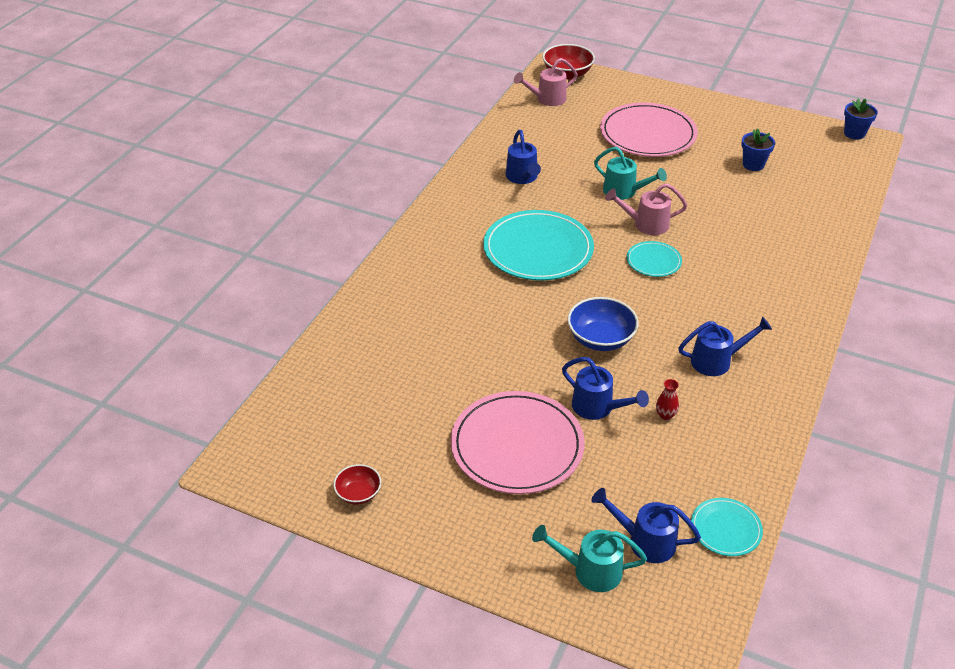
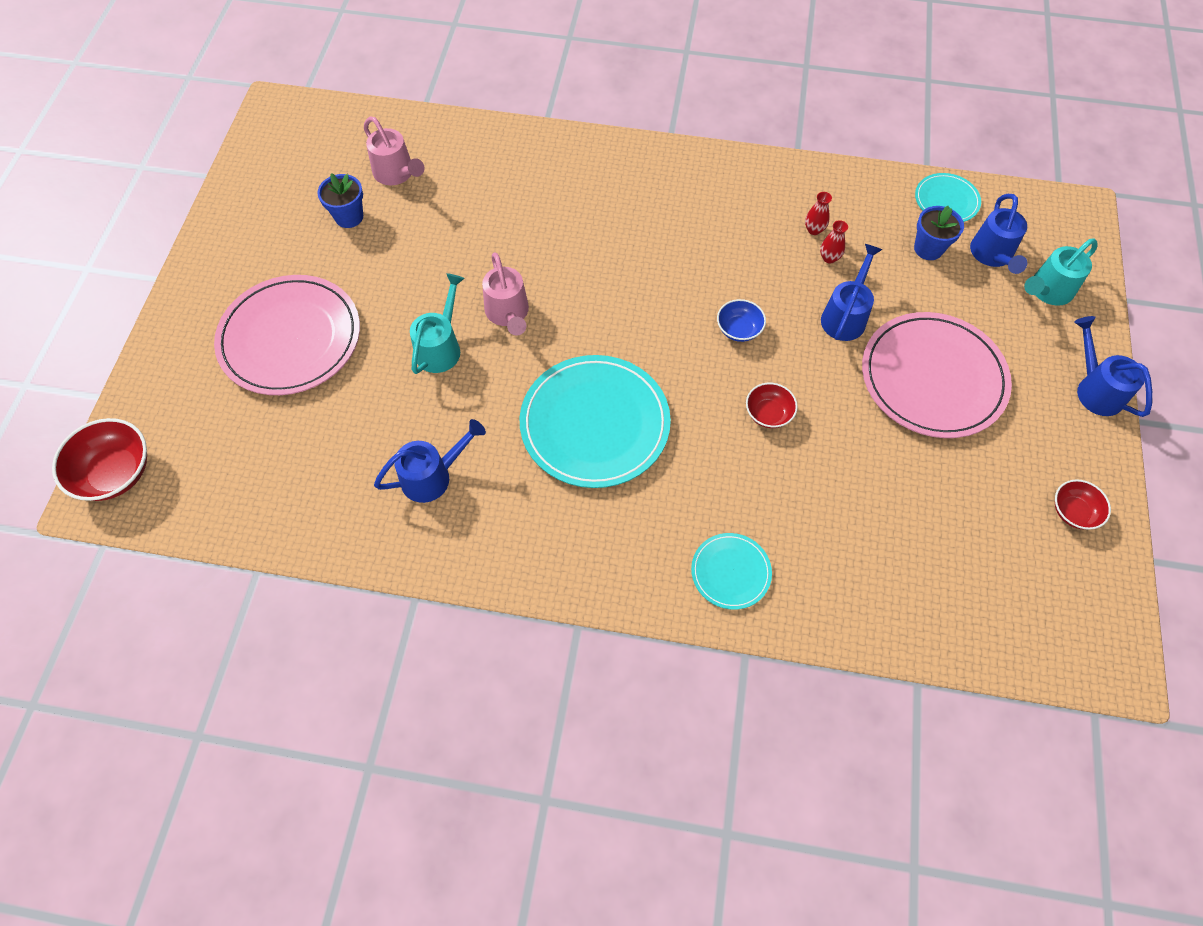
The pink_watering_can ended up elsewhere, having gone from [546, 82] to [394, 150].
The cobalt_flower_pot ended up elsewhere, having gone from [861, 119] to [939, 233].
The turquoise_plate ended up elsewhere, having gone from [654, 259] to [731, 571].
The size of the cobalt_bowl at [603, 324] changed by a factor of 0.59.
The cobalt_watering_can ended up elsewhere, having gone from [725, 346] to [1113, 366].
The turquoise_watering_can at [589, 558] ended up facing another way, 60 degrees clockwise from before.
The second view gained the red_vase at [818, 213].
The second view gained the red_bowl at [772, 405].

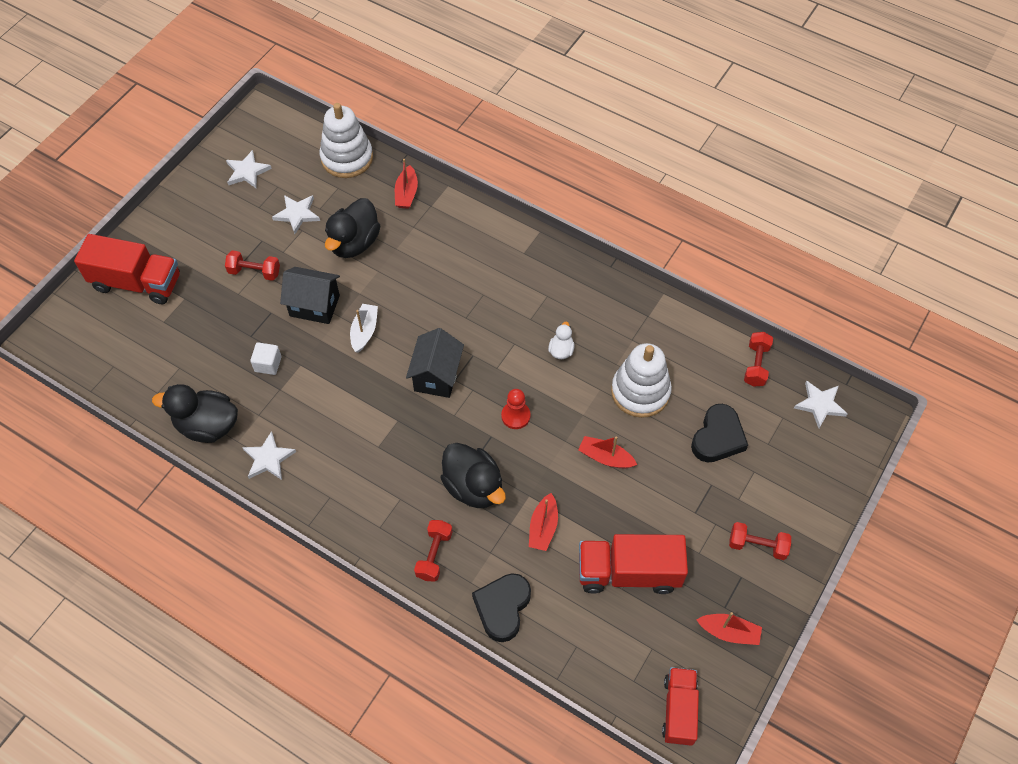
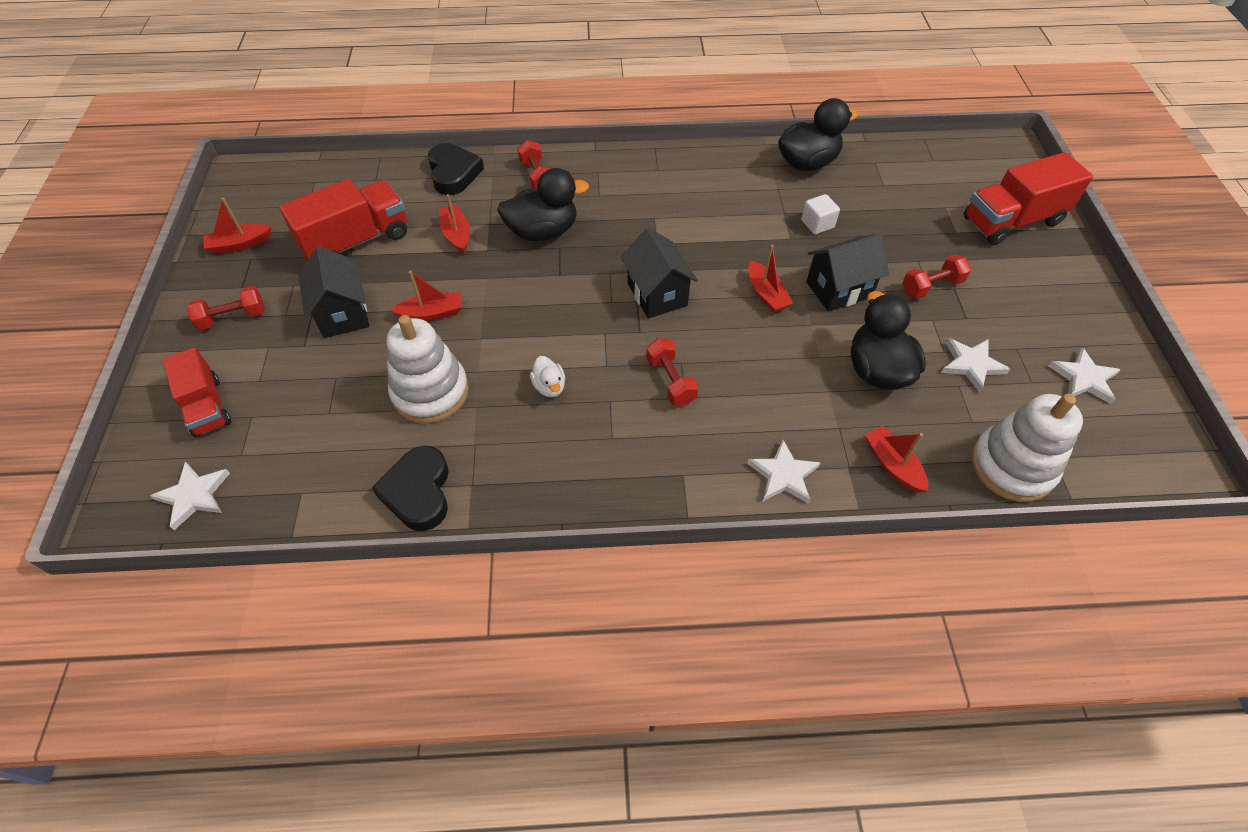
What was the white_boat at [364, 328] turned into the red_boat at [770, 279].
The red_hand_weight ended up elsewhere, having gone from [758, 359] to [672, 372].
The second view lost the red_game_pawn at [516, 409].
The ebony_heart ended up elsewhere, having gone from [719, 433] to [410, 488].
The white_five-pointed_star ended up elsewhere, having gone from [269, 455] to [783, 472].
The ebony_duck at [473, 475] ended up facing another way, 150 degrees clockwise from before.
The red_lorry ended up elsewhere, having gone from [680, 706] to [197, 392].
The second view gained the ebony_toy_house at [333, 292].

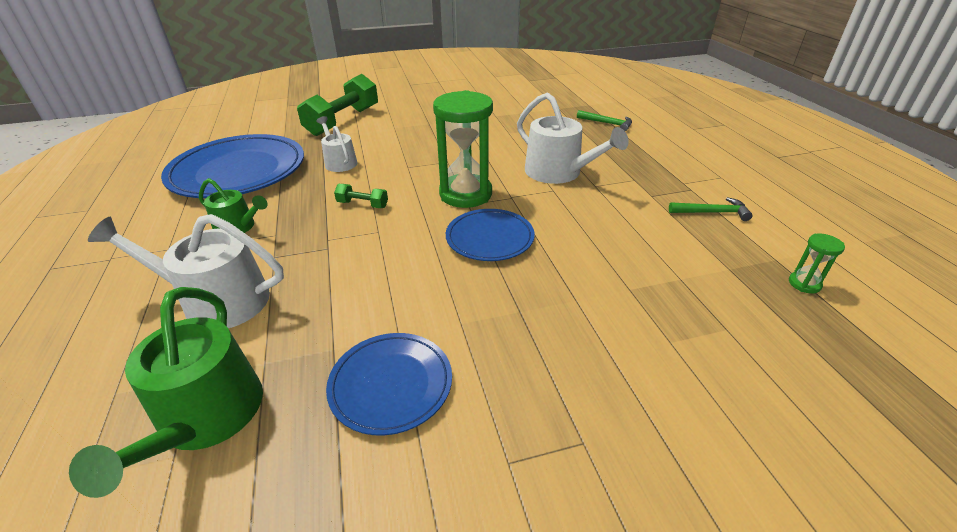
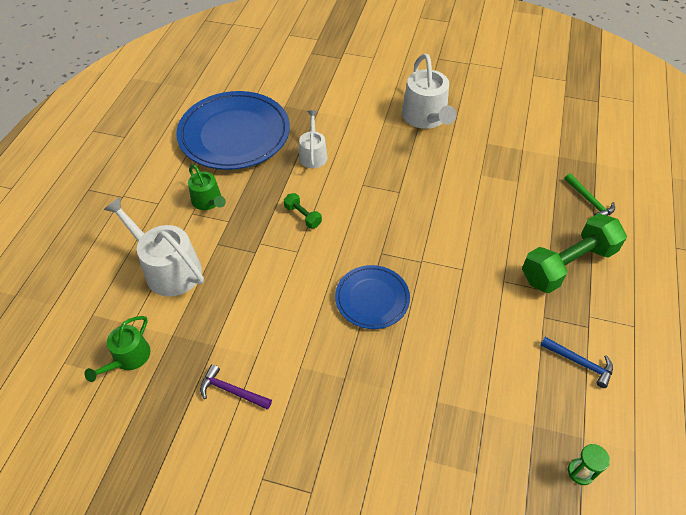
The emerald_hand_weight ended up elsewhere, having gone from [337, 105] to [574, 253].
The second view lost the emerald_hourglass at [463, 149].
The white_watering_can ended up elsewhere, having gone from [573, 138] to [429, 91].
What was the emerald_claw_hammer at [711, 209] turned into the cobalt_claw_hammer at [576, 362].
The size of the emerald_watering_can at [166, 392] changed by a factor of 0.60.
Where the cobalt_plate stood at [389, 384], the royal_purple_claw_hammer came to stand at [236, 387].

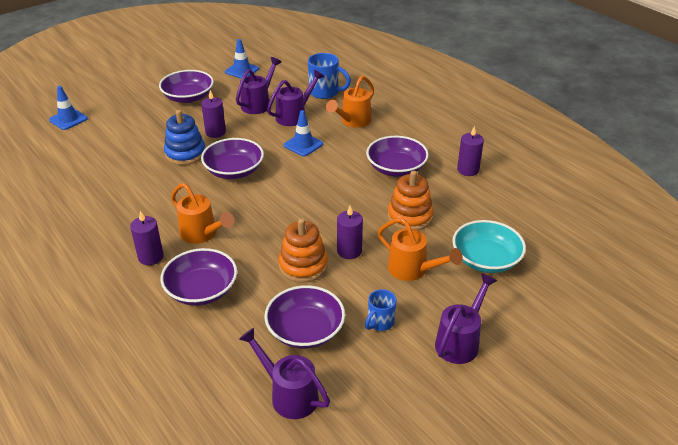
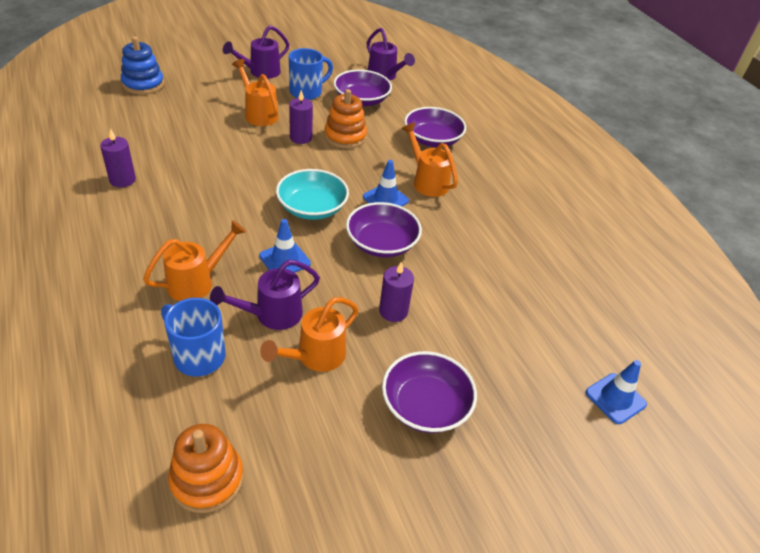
The cobalt_traffic_cone ended up elsewhere, having gone from [242, 59] to [386, 183].
What was the royal_purple_watering_can at [259, 85] turned into the bright_orange_watering_can at [309, 334].
The cobalt_stacking_toy ended up elsewhere, having gone from [185, 137] to [142, 65].
The second view lost the royal_purple_bowl at [397, 156].
The bright_orange_stacking_toy ended up elsewhere, having gone from [411, 200] to [205, 468].
The second view lost the royal_purple_pillar_candle at [147, 238].
The turquoise_bowl ended up elsewhere, having gone from [489, 246] to [312, 194].
The size of the cobalt_coffee_mug at [381, 310] changed by a factor of 1.63.

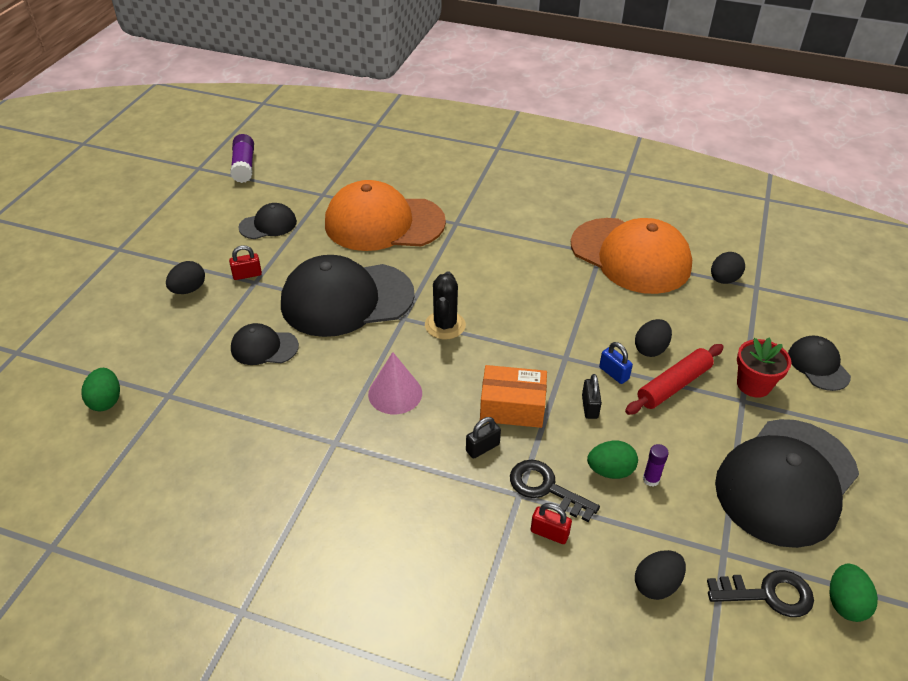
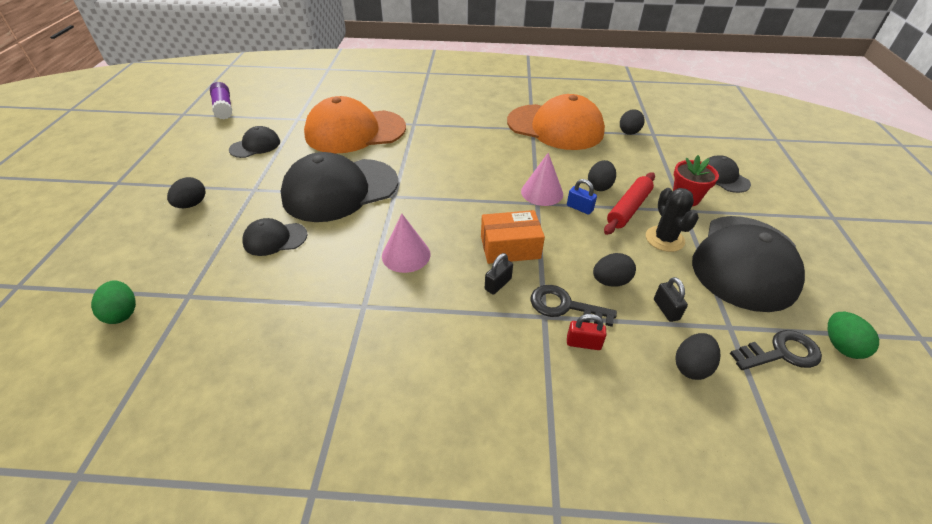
The second view lost the red_lock at [245, 262].
The ebony_saguaro_cactus ended up elsewhere, having gone from [445, 305] to [672, 220].
The ebony_lock ended up elsewhere, having gone from [592, 396] to [671, 299].
What was the emerald_egg at [612, 460] turned into the ebony_egg at [614, 270].
The second view lost the royal_purple_glue_stick at [656, 465].
The second view gained the pink_solid_cone at [542, 179].

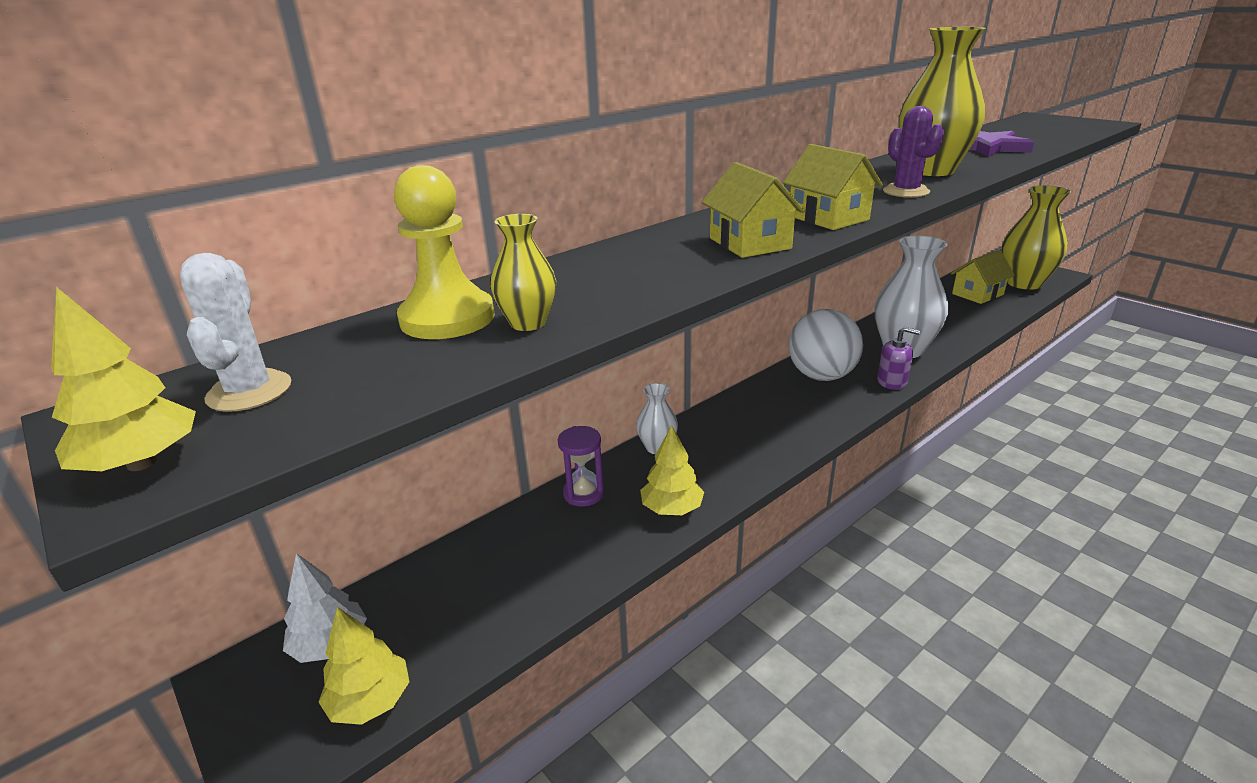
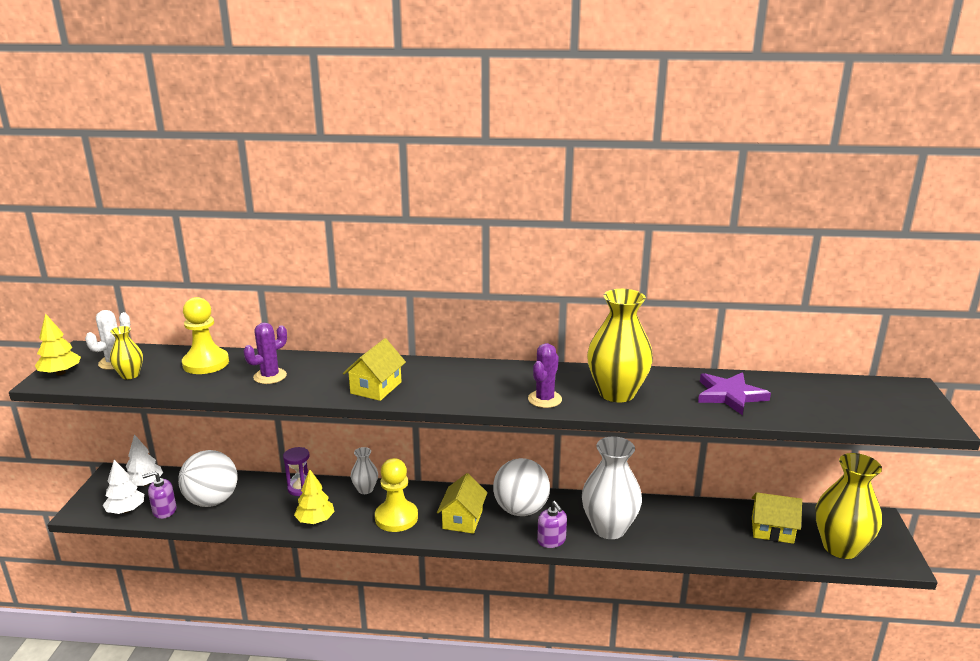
The yellow_toy_house ended up elsewhere, having gone from [833, 187] to [462, 503].
The yellow_vase ended up elsewhere, having gone from [523, 272] to [126, 352].
What was the yellow_toy_tree at [363, 666] turned into the white_toy_tree at [123, 487].
The second view gained the royal_purple_saguaro_cactus at [265, 353].
The second view gained the white_sphere at [208, 478].
The second view gained the yellow_game_pawn at [396, 495].
The second view gained the royal_purple_soap_pump at [159, 495].

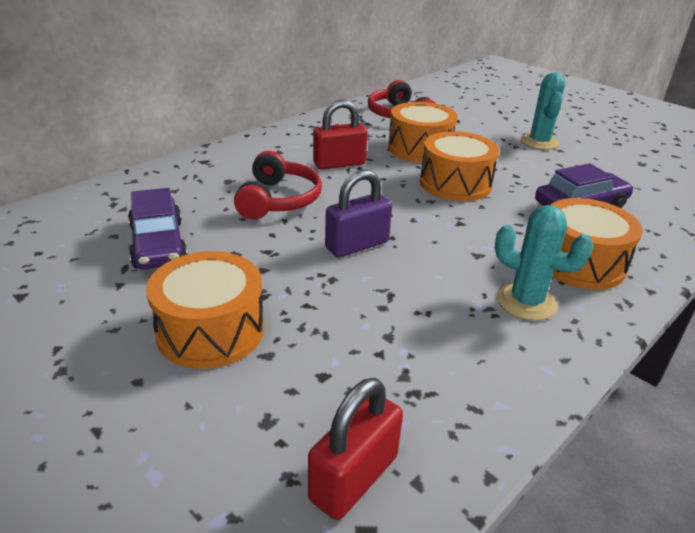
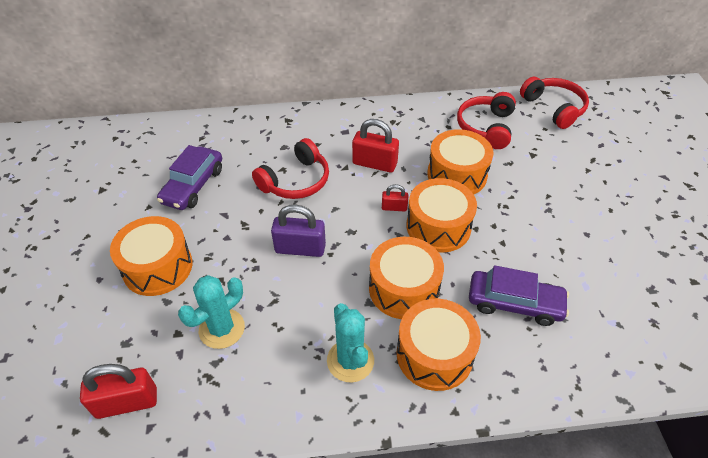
The turquoise_saguaro_cactus ended up elsewhere, having gone from [543, 111] to [211, 312].
The second view gained the red_headphones at [554, 102].
The second view gained the red_lock at [395, 197].
The second view gained the bright_orange_snare_drum at [406, 278].

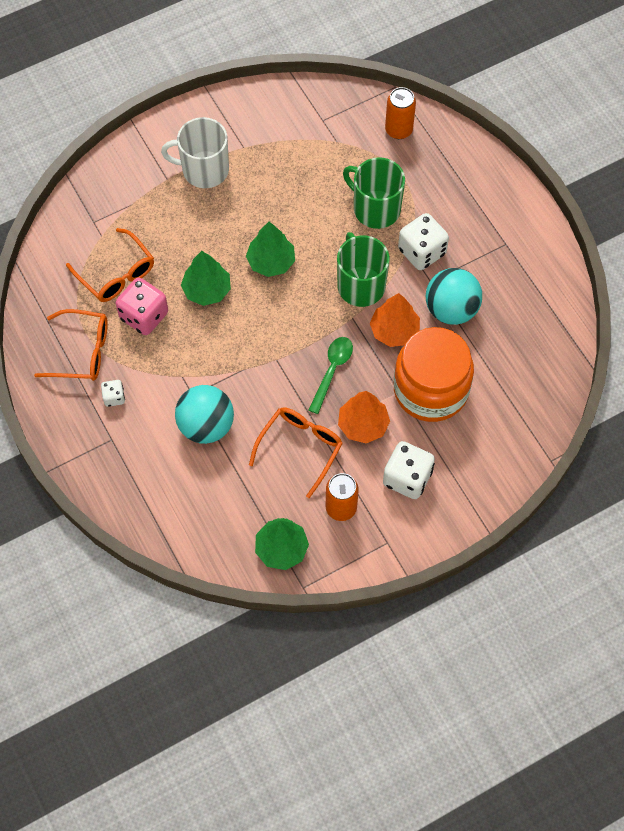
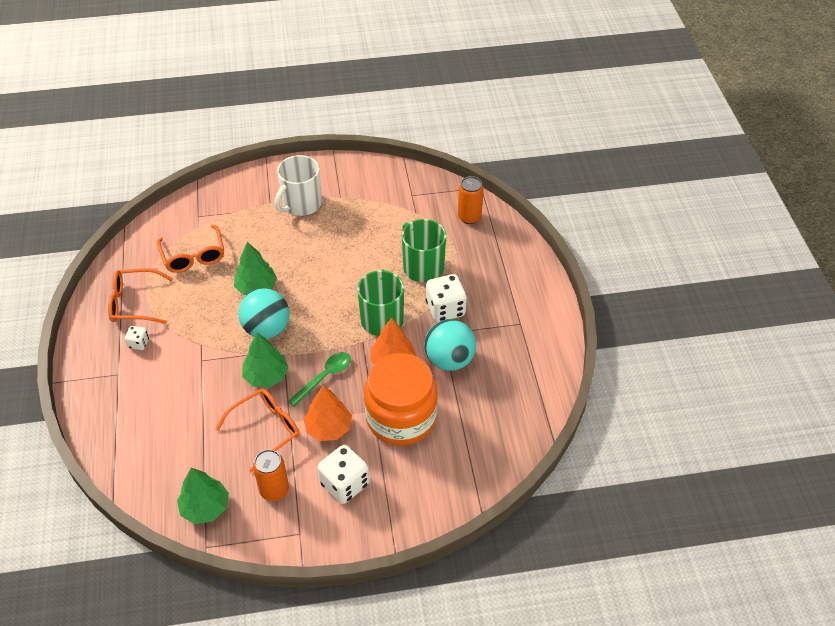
The white_coffee_mug at [195, 152] ended up facing another way, 75 degrees counterclockwise from before.
The emerald_toy_tree ended up elsewhere, having gone from [270, 249] to [265, 360].
The second view lost the pink_game_die at [142, 306].
The bright_orange_glasses at [71, 345] ended up facing another way, 150 degrees clockwise from before.
The turquoise_sphere ended up elsewhere, having gone from [204, 414] to [263, 313].

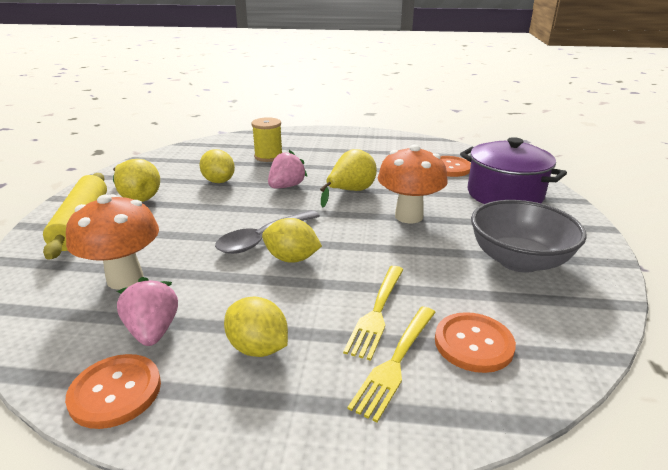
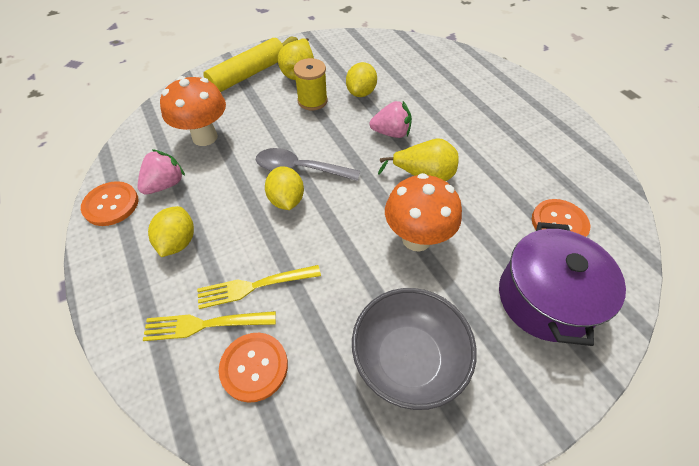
The yellow_reel_of_thread ended up elsewhere, having gone from [267, 139] to [311, 84].

